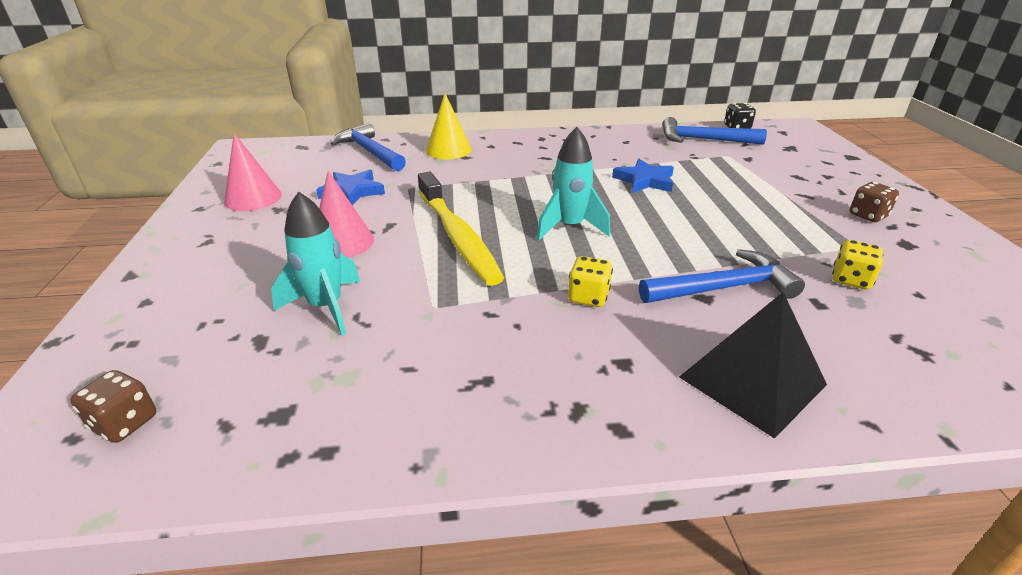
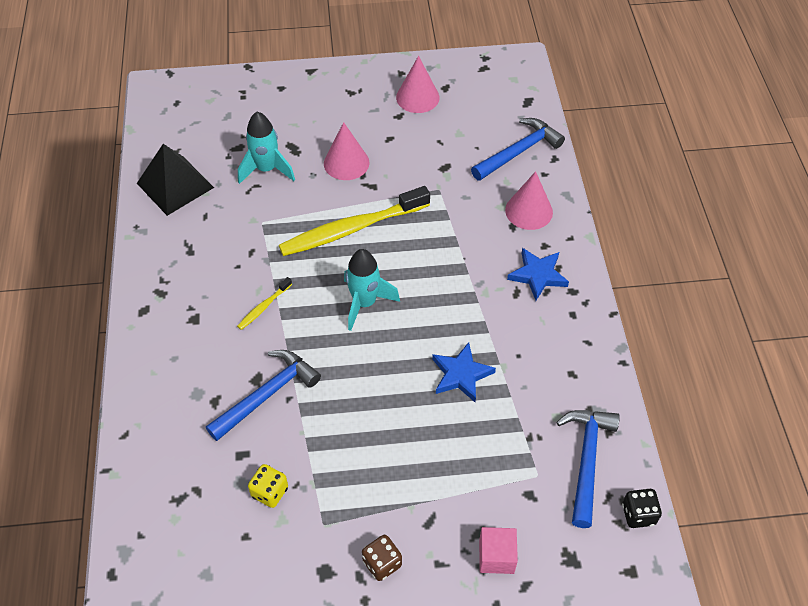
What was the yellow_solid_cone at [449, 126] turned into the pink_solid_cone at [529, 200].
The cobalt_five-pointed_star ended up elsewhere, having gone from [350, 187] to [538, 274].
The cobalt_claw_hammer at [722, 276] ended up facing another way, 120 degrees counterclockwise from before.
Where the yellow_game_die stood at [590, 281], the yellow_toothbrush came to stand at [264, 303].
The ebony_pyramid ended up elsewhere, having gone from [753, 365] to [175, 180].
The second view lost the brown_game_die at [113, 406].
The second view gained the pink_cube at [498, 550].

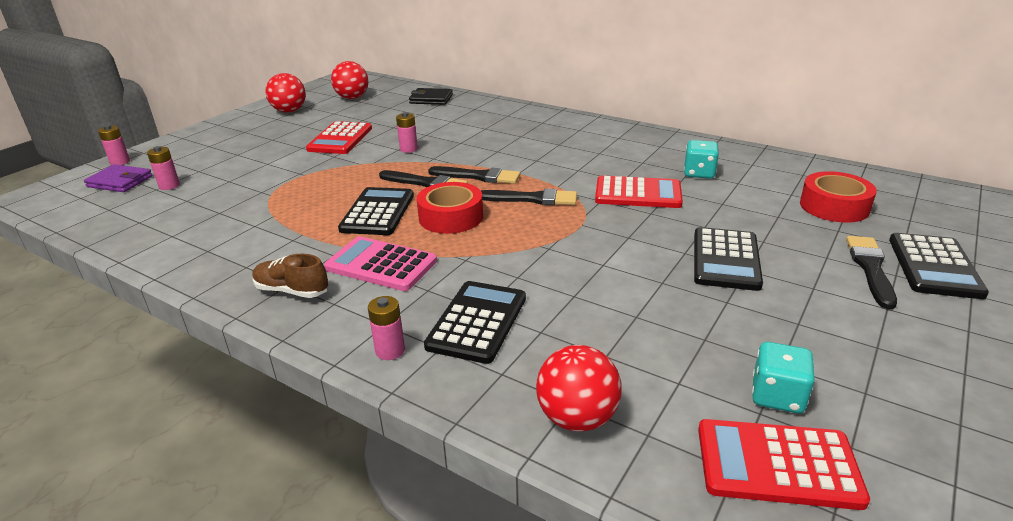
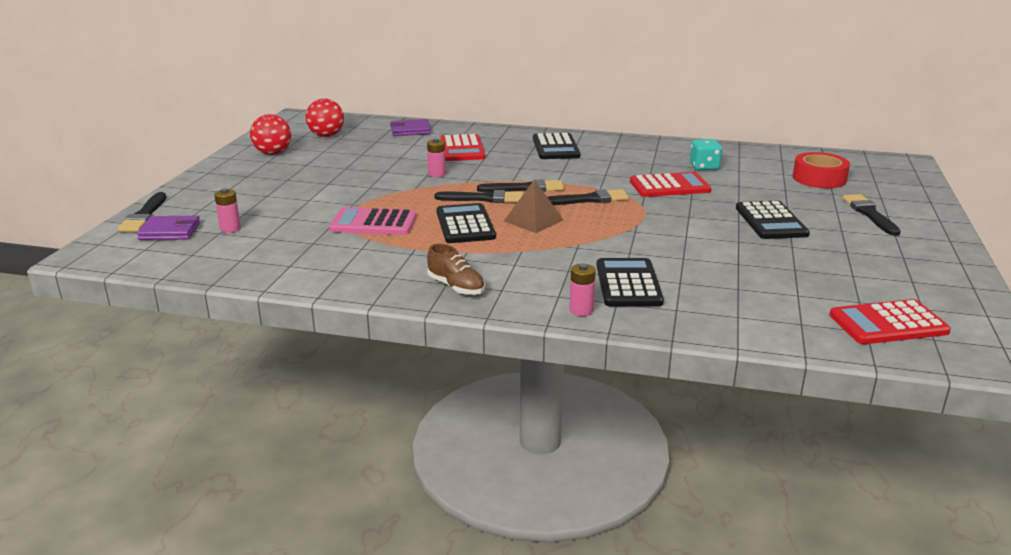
What was the ebony_wallet at [431, 96] turned into the royal_purple_wallet at [410, 127].
The red_calculator ended up elsewhere, having gone from [339, 137] to [462, 147].
Where the pink_power_cell stood at [114, 145], the ebony_paintbrush came to stand at [142, 212].
Where the red_roll_of_tape stood at [450, 208], the brown_pyramid came to stand at [533, 206].
The ebony_calculator ended up elsewhere, having gone from [939, 266] to [556, 146].
The pink_calculator ended up elsewhere, having gone from [380, 263] to [372, 221].
The brown_shoe at [290, 276] ended up facing another way, 135 degrees counterclockwise from before.
The second view lost the turquoise_game_die at [783, 377].
The second view lost the red_sphere at [579, 388].

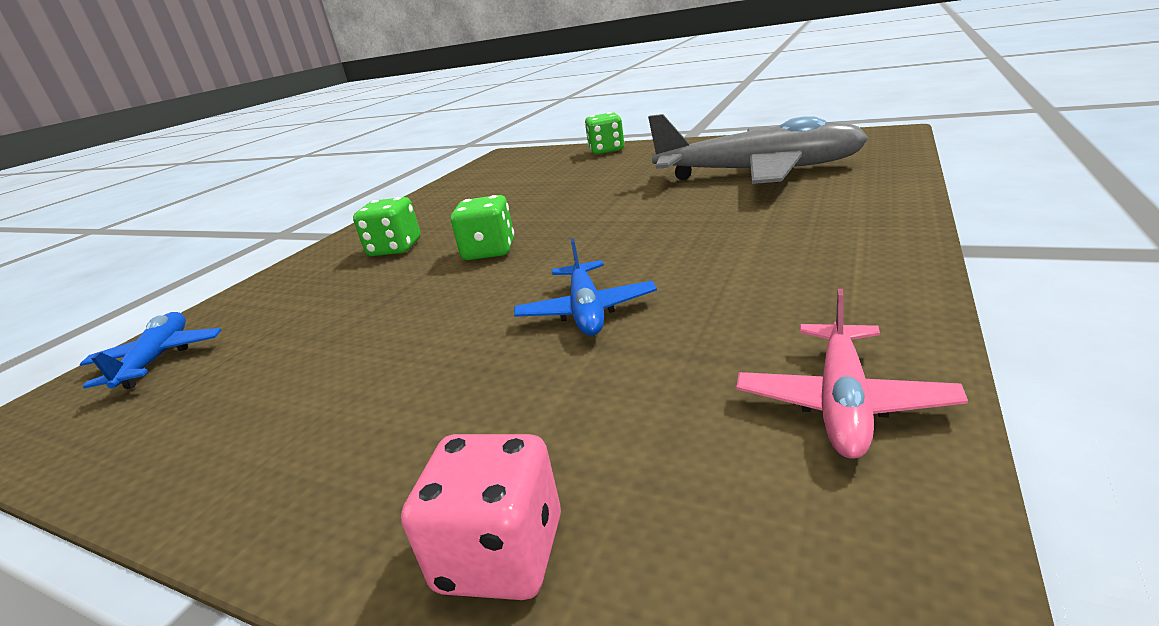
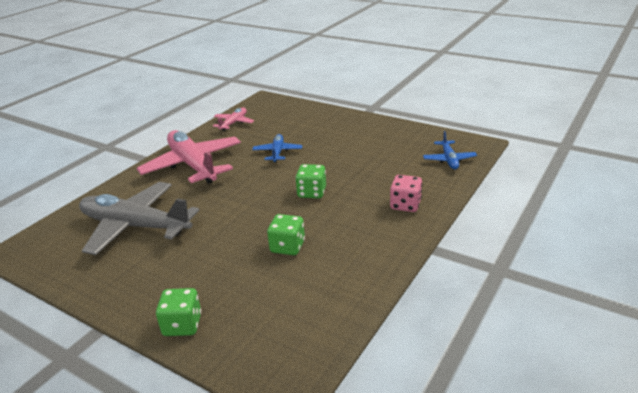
The emerald_game_die ended up elsewhere, having gone from [387, 226] to [286, 234].
The pink_game_die ended up elsewhere, having gone from [481, 517] to [406, 193].
The second view gained the pink_plane at [189, 157].

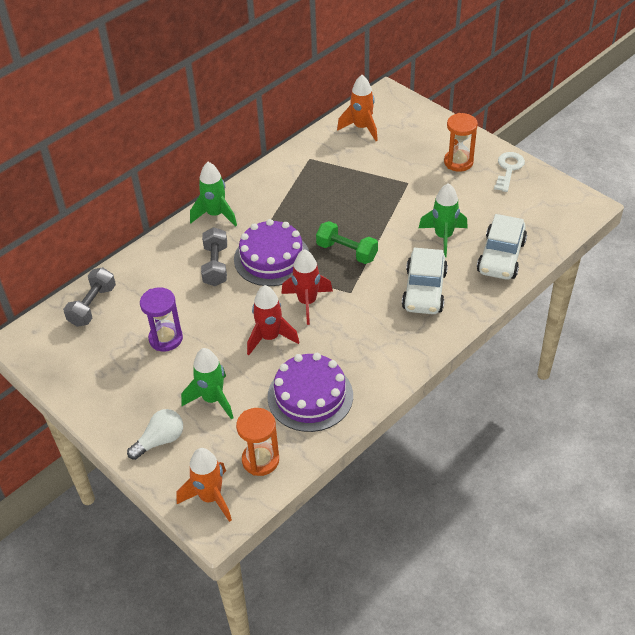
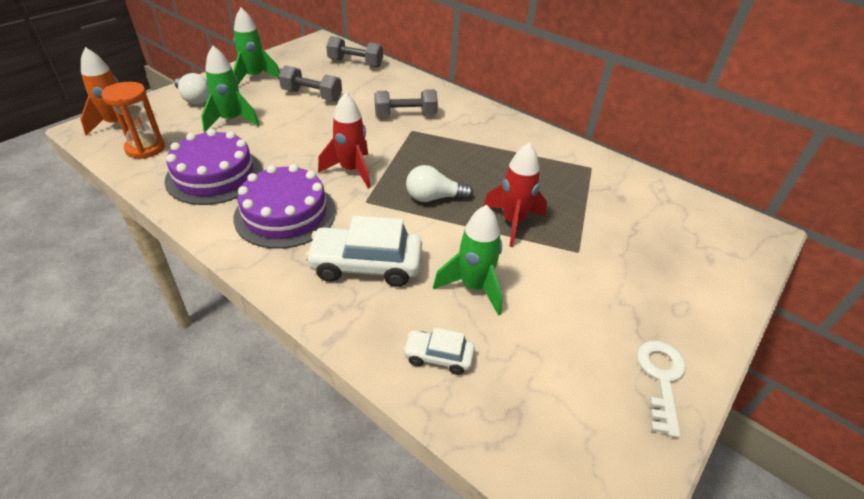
The second view lost the bright_orange_spaceship at [357, 108].
The second view lost the bright_orange_hourglass at [461, 142].
The white_latchkey at [509, 172] ended up facing another way, 90 degrees counterclockwise from before.
The emerald_spaceship ended up elsewhere, having gone from [213, 194] to [256, 46].
The size of the white_automobile at [502, 247] changed by a factor of 0.54.
The royal_purple_cake ended up elsewhere, having gone from [271, 252] to [284, 206].
Where the emerald_hand_weight stood at [347, 242], the white_light_bulb came to stand at [439, 183].
The red_spaceship ended up elsewhere, having gone from [273, 320] to [515, 194].
Where the royal_purple_hourglass stood at [161, 319], the gray_hand_weight came to stand at [310, 83].

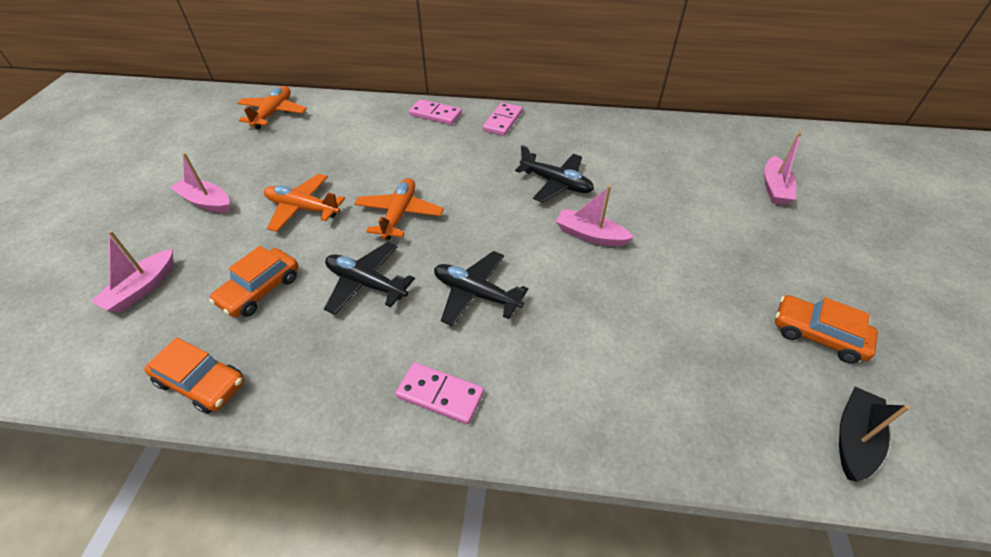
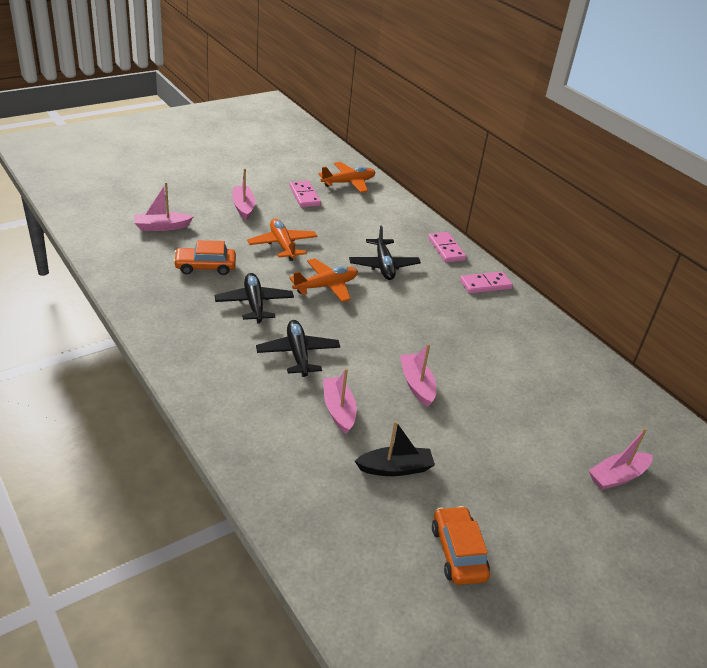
The ebony_plane ended up elsewhere, having gone from [554, 174] to [385, 253].
The second view lost the bright_orange_automobile at [194, 375].
The pink_domino_piece ended up elsewhere, having gone from [440, 393] to [305, 194].
The ebony_boat ended up elsewhere, having gone from [874, 434] to [395, 448].
The second view gained the pink_boat at [340, 401].

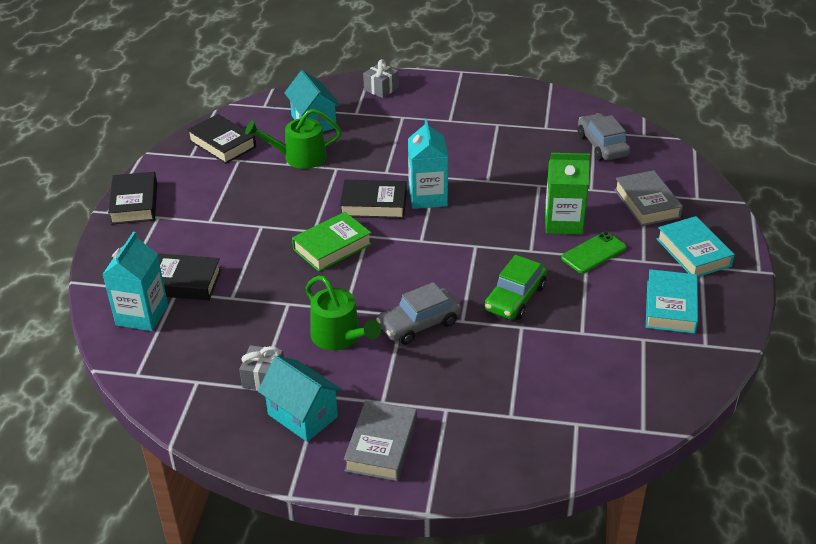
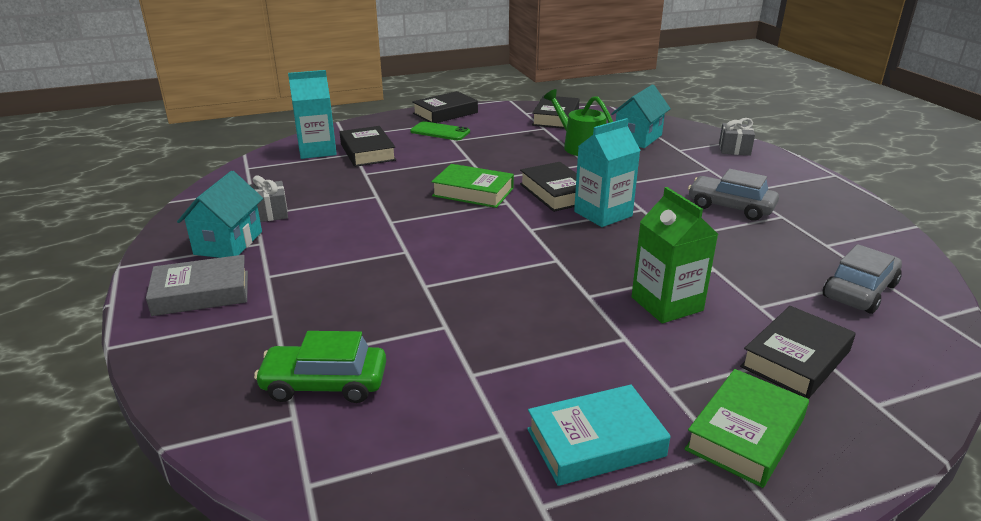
What was the gray_hardcover at [648, 198] turned into the ebony_hardcover at [798, 352].
What was the turquoise_hardcover at [696, 246] turned into the emerald_hardcover at [746, 428].
The emerald_phone ended up elsewhere, having gone from [594, 252] to [440, 130].
The emerald_automobile ended up elsewhere, having gone from [516, 287] to [320, 367].
The second view lost the emerald_watering_can at [343, 313].
The gray_automobile ended up elsewhere, having gone from [418, 313] to [733, 195].

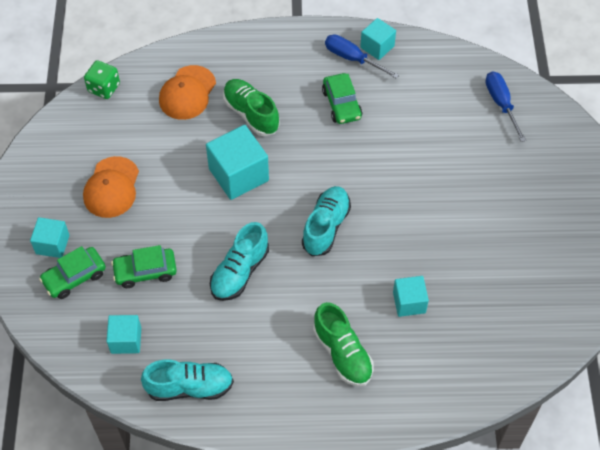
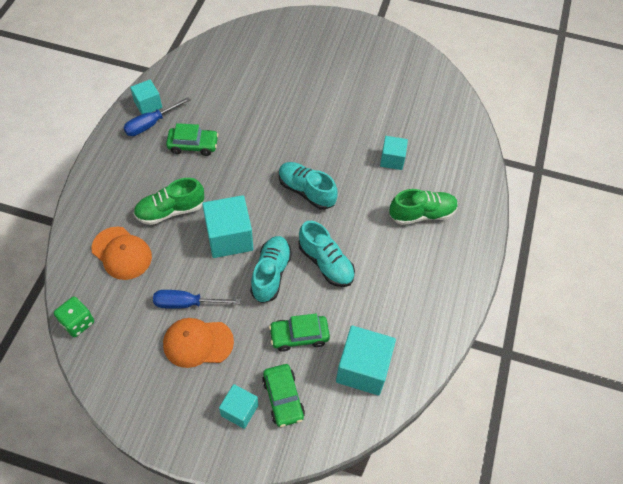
The cobalt_screwdriver ended up elsewhere, having gone from [505, 106] to [196, 299].
The bright_orange_cap at [111, 187] ended up facing another way, 150 degrees clockwise from before.
The emerald_automobile at [144, 266] ended up facing another way, 75 degrees clockwise from before.
The size of the turquoise_cube at [124, 334] changed by a factor of 1.69.
The turquoise_shoe ended up elsewhere, having gone from [187, 380] to [271, 269].

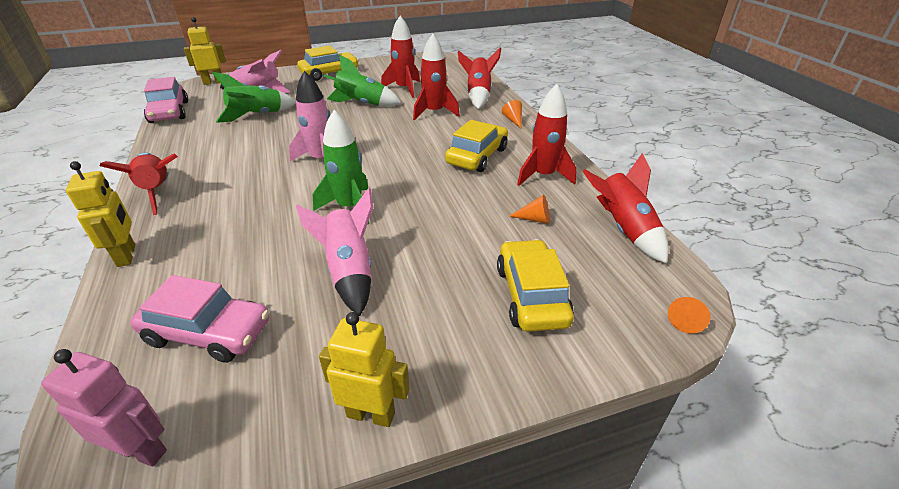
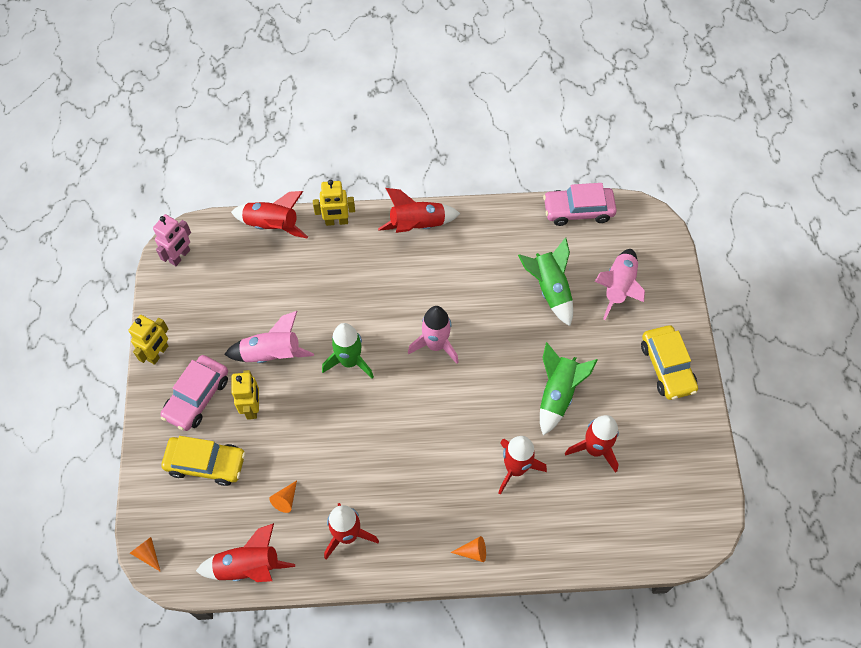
The yellow_toy_robot ended up elsewhere, having gone from [205, 51] to [245, 395].
The red_spaceship ended up elsewhere, having gone from [479, 78] to [269, 214].
The second view lost the yellow_automobile at [476, 146].
The pink_automobile ended up elsewhere, having gone from [199, 319] to [194, 393].

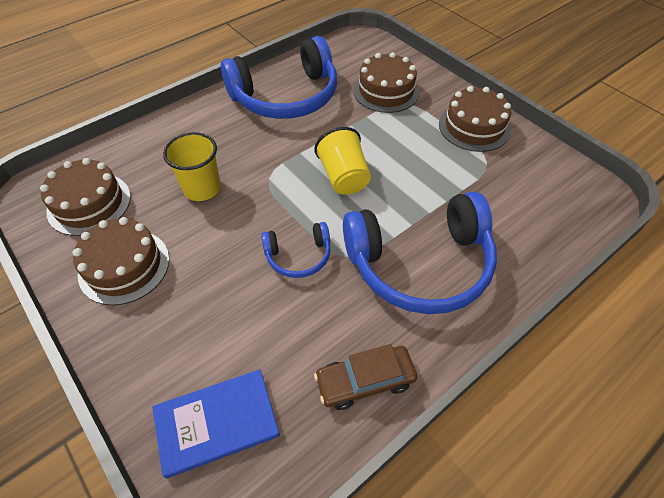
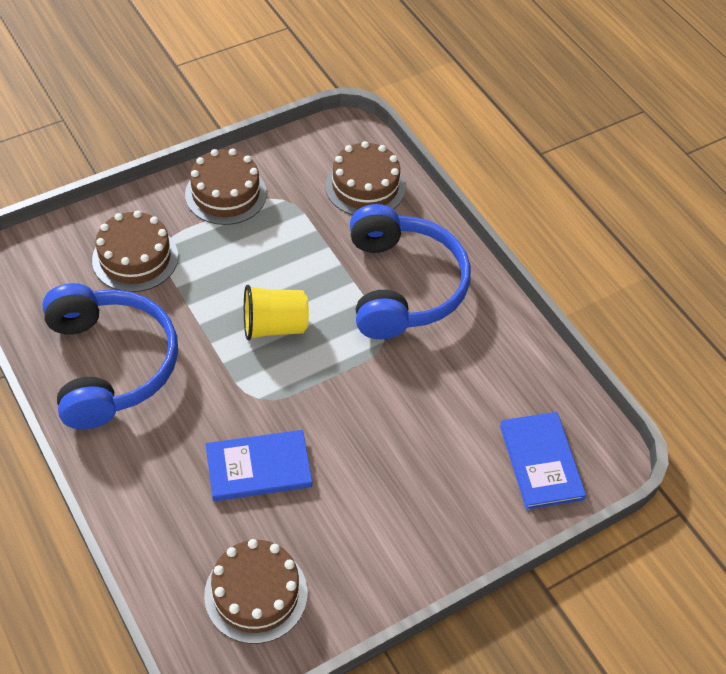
Where the yellow_cup stood at [192, 166], the cobalt_hardcover came to stand at [259, 465].
The brown_cake ended up elsewhere, having gone from [121, 261] to [365, 178].
The second view lost the cobalt_headphones at [295, 250].
The second view lost the brown_automobile at [365, 377].

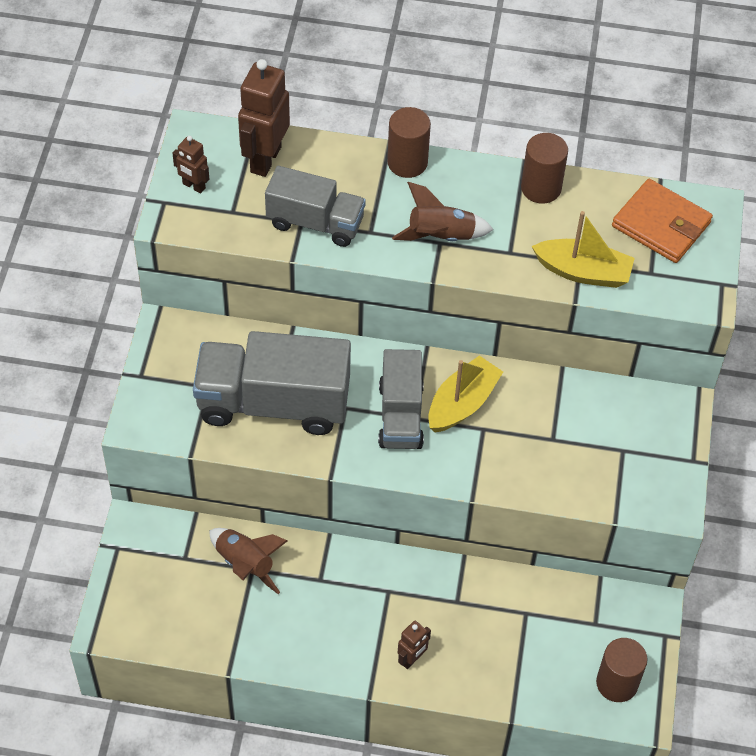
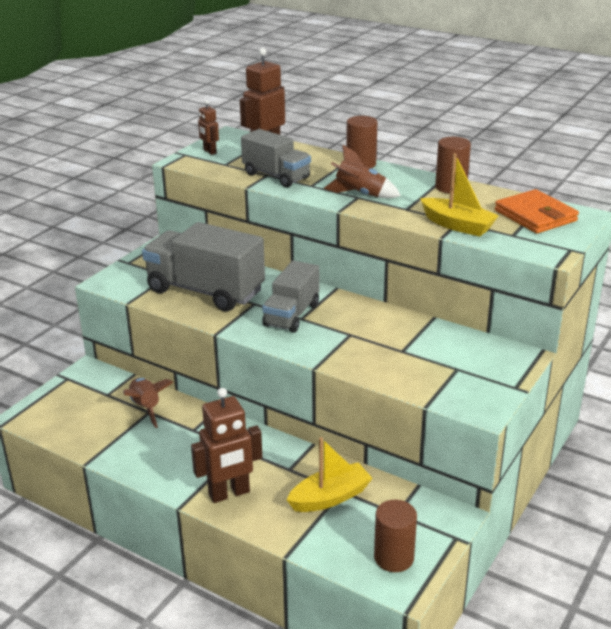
The yellow_boat ended up elsewhere, having gone from [465, 393] to [330, 474].
The size of the brown_toy_robot at [414, 645] changed by a factor of 1.92.

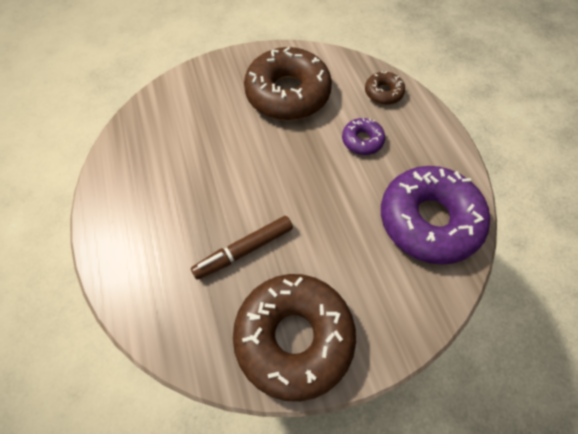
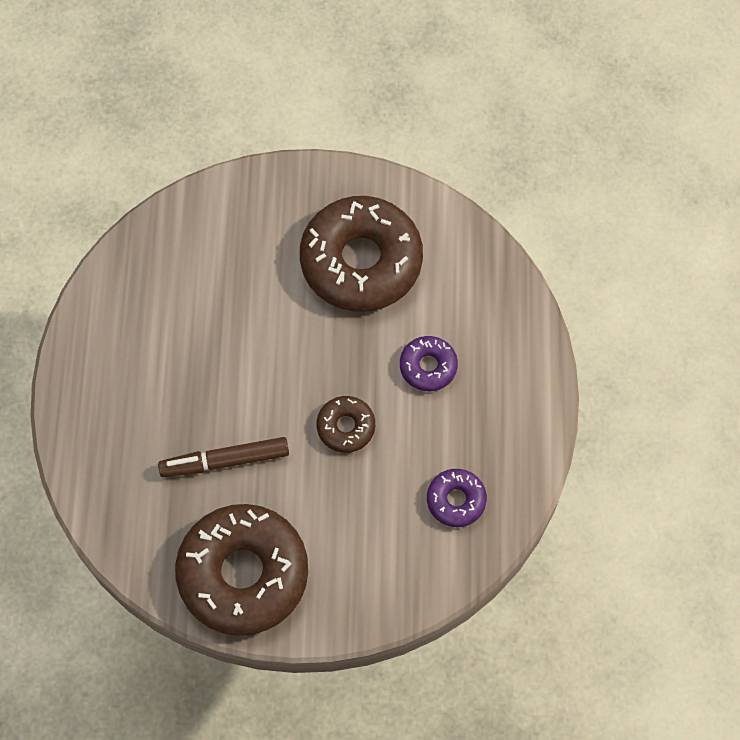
The brown_doughnut ended up elsewhere, having gone from [385, 88] to [346, 424].
The size of the royal_purple_doughnut at [435, 215] changed by a factor of 0.46.

